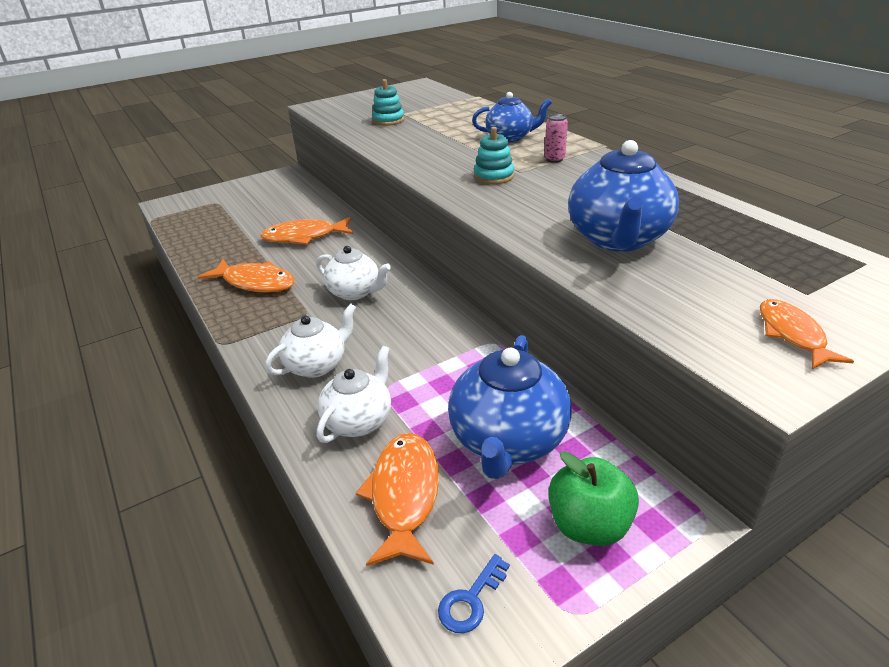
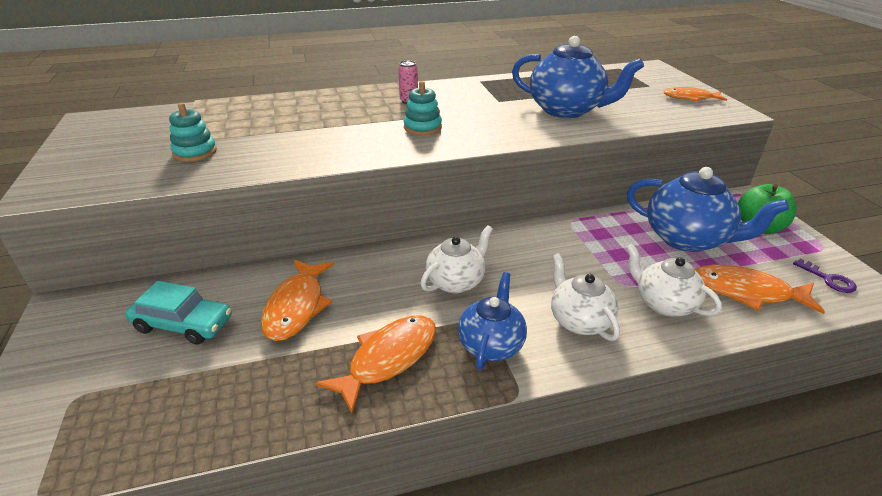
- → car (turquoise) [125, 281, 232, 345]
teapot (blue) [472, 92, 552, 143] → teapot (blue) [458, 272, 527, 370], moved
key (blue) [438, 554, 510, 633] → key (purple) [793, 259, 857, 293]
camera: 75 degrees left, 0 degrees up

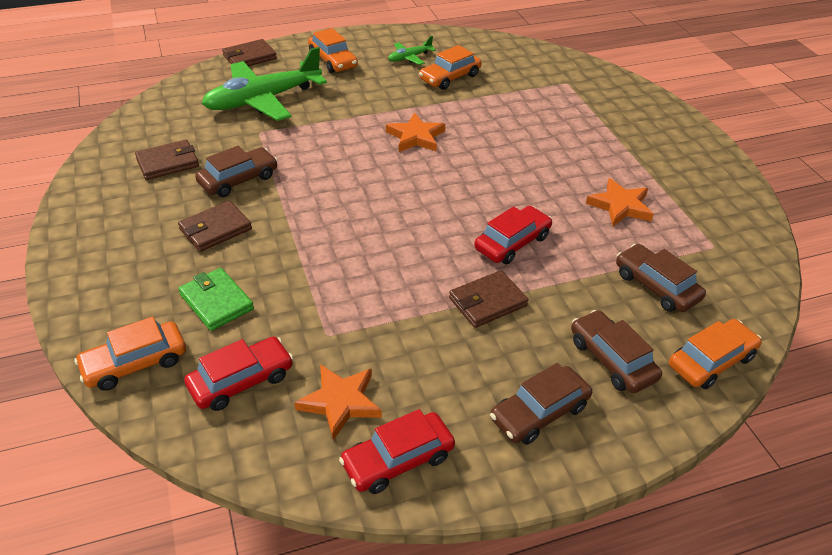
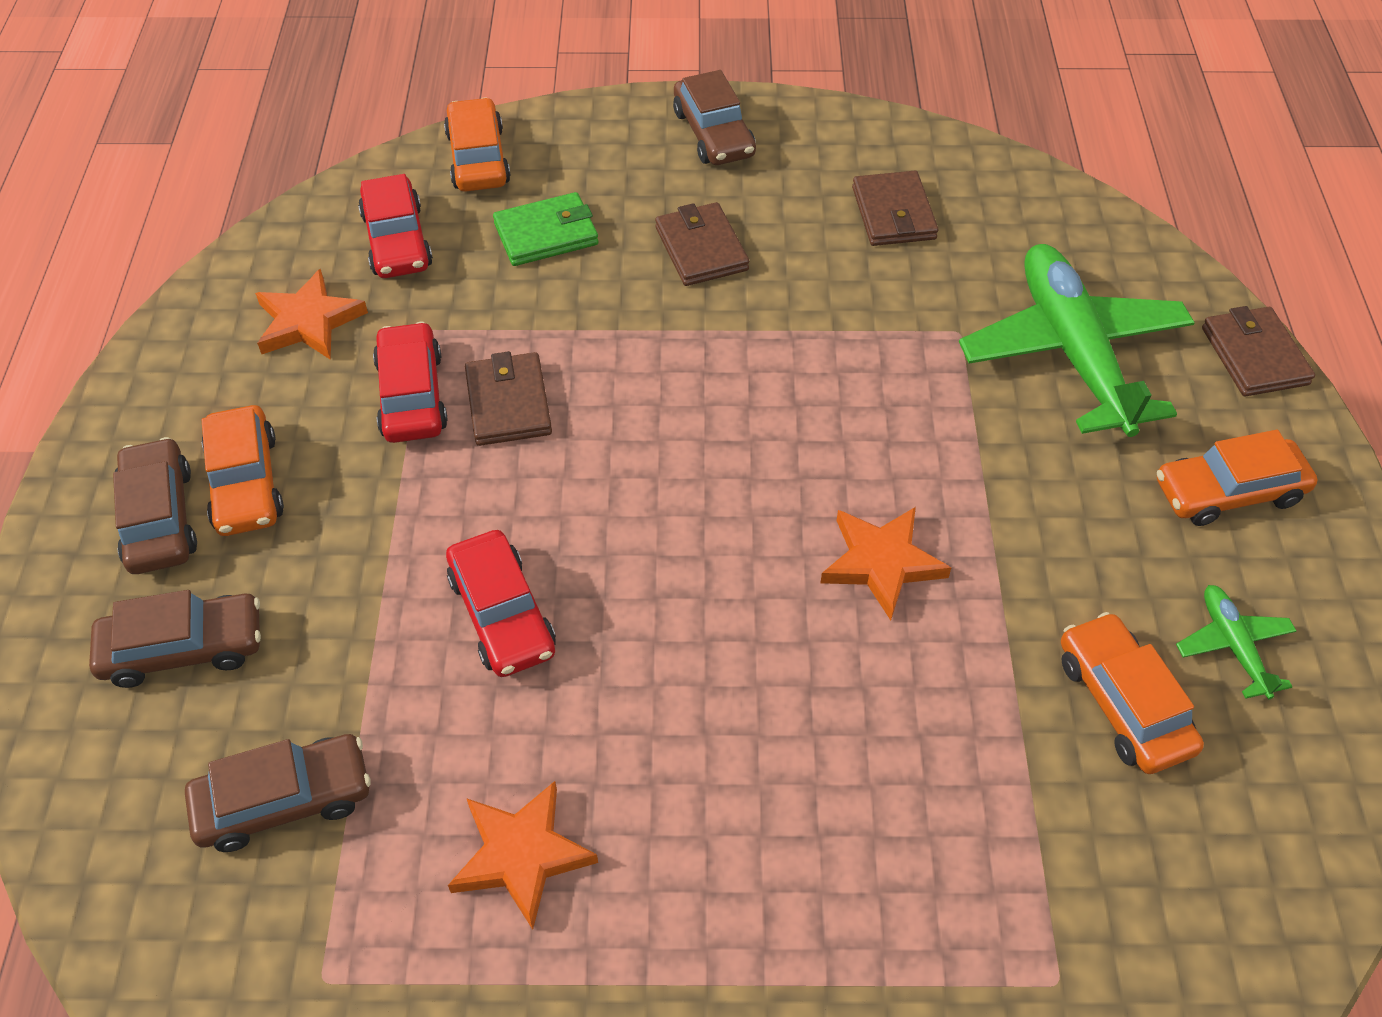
car (orange) [669, 319, 762, 389] → car (orange) [202, 405, 284, 536], moved
car (red) [339, 409, 455, 494] → car (red) [373, 322, 448, 443], moved
wallet (brown) [449, 270, 528, 328] → wallet (brown) [465, 351, 552, 446], moved
car (brown) [195, 146, 278, 197] → car (brown) [673, 70, 756, 165], moved
camera: 110 degrees right, 10 degrees up

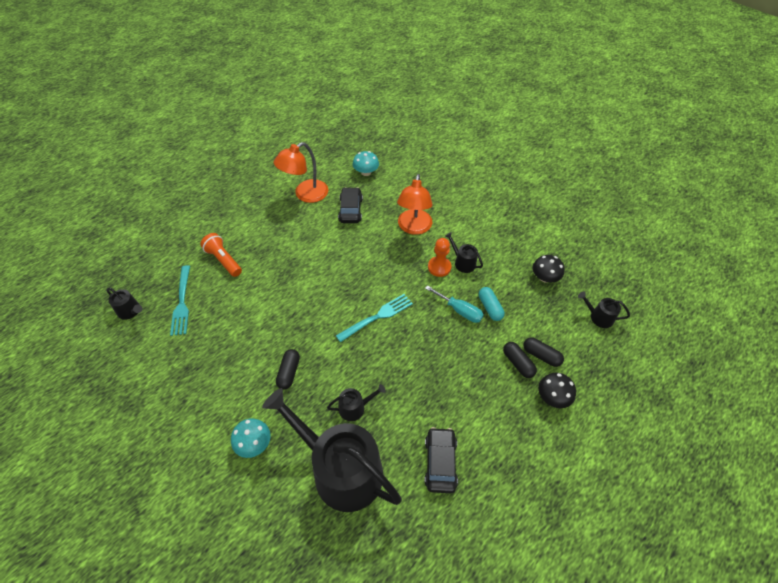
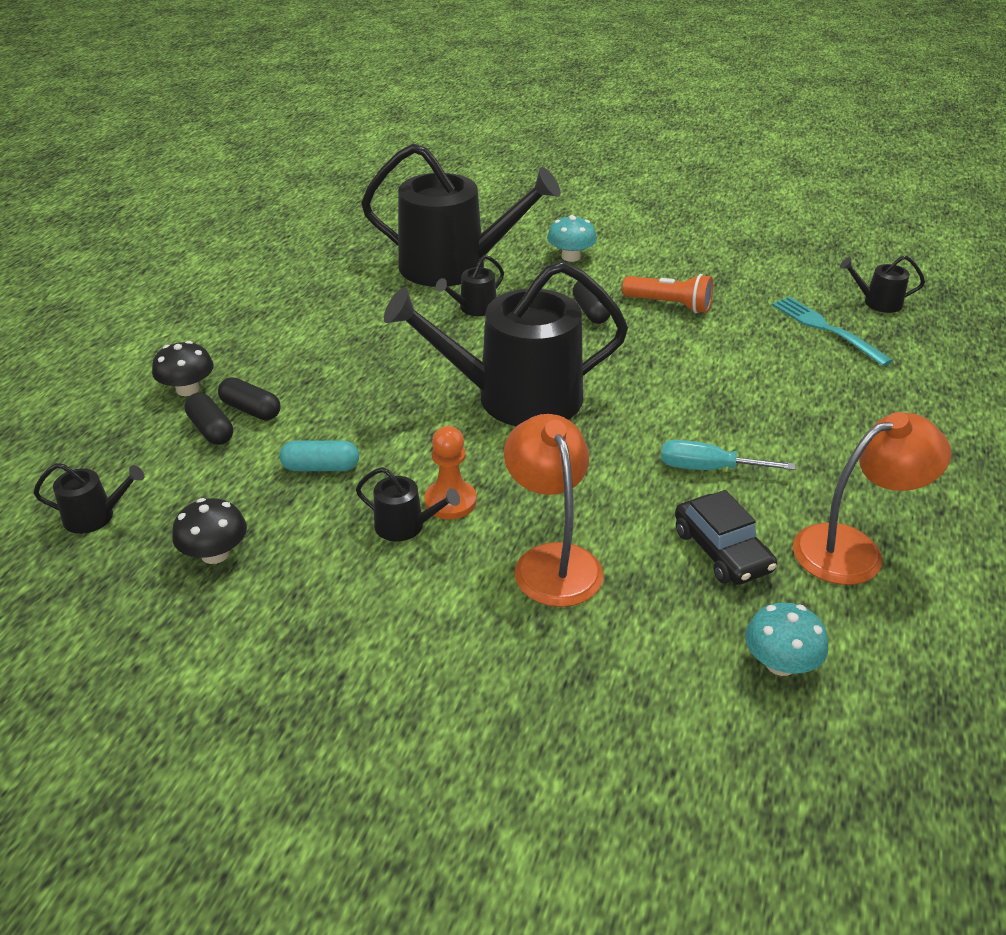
capsule (black) [523, 337, 564, 367] → capsule (black) [184, 393, 233, 445], 45 degrees clockwise
capsule (turquoise) [479, 287, 505, 321] → capsule (turquoise) [279, 441, 359, 471], 45 degrees counterclockwise
fork (turquoise) [336, 294, 413, 342] → watering can (black) [384, 261, 628, 427]
flashlight (orange) [200, 233, 242, 277] → flashlight (orange) [622, 274, 713, 313], moved
screwdriver (turquoise) [425, 285, 484, 323] → screwdriver (turquoise) [661, 440, 795, 470], moved
lamp (orange) [274, 142, 328, 203] → lamp (orange) [793, 412, 951, 585], 45 degrees clockwise
car (black) [424, 427, 458, 493] → -
camera: 155 degrees right, 15 degrees down

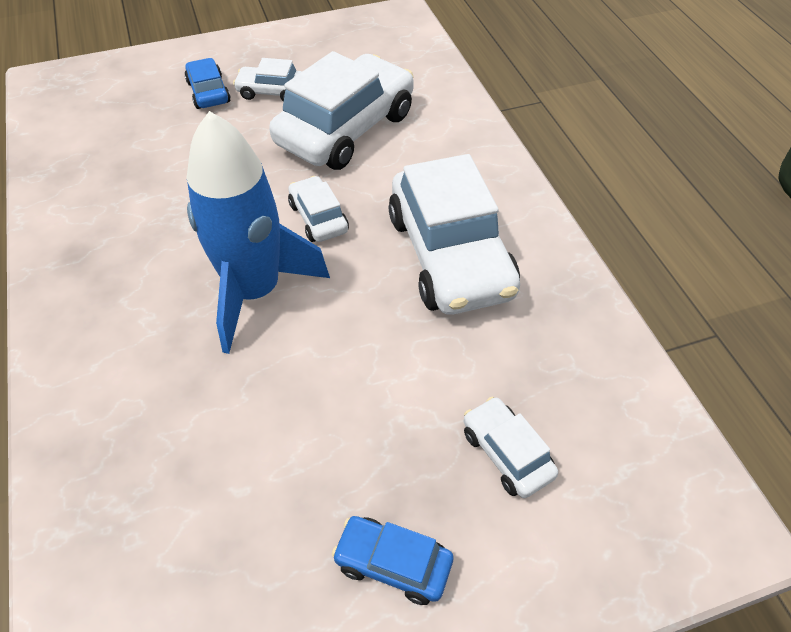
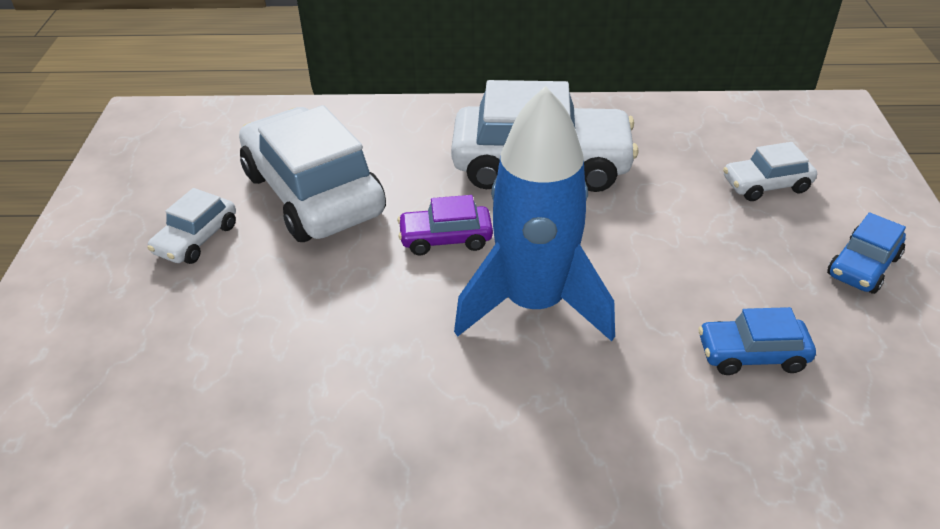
car (white) [288, 176, 349, 242] → car (purple) [397, 195, 493, 255]
car (blue) [185, 58, 231, 109] → car (blue) [698, 307, 816, 375], moved
camera: 70 degrees left, 10 degrees down

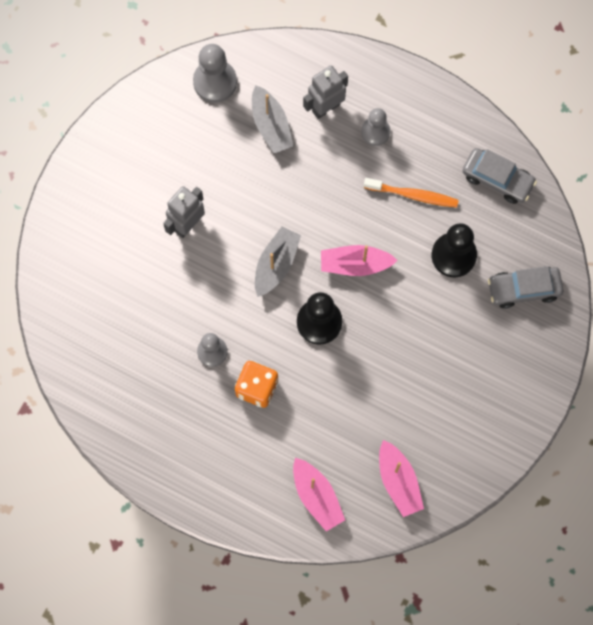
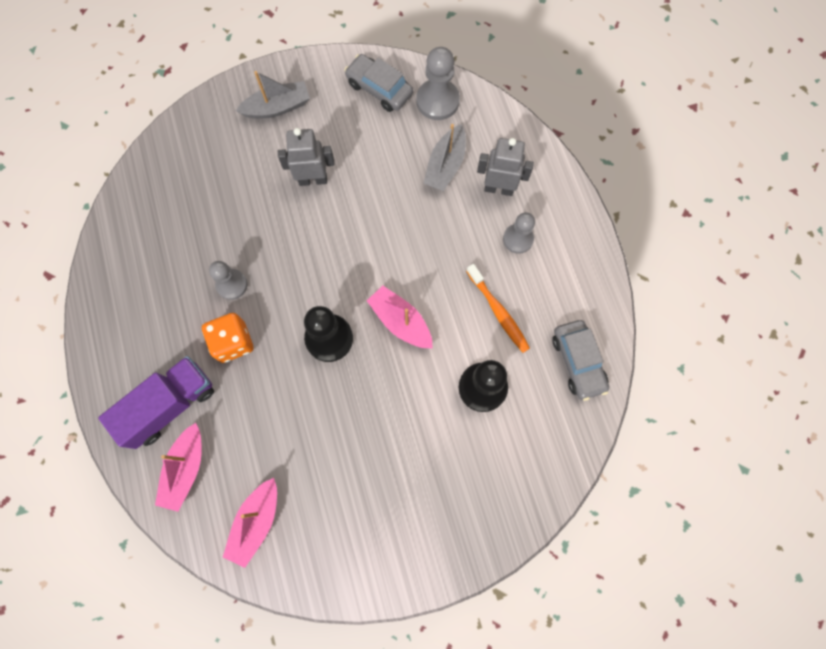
- → truck (purple) [98, 356, 214, 449]
boat (grey) [255, 227, 301, 297] → boat (grey) [236, 71, 310, 119], moved
car (grey) [488, 266, 563, 309] → car (grey) [345, 54, 413, 112], moved
camera: 45 degrees right, 0 degrees up

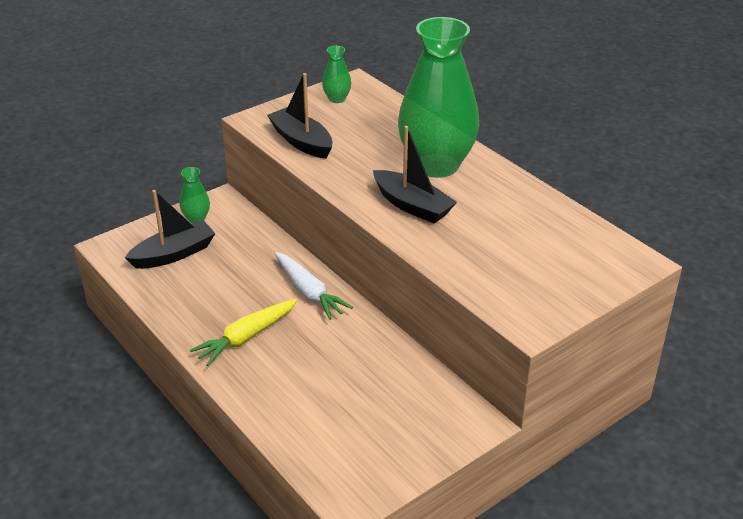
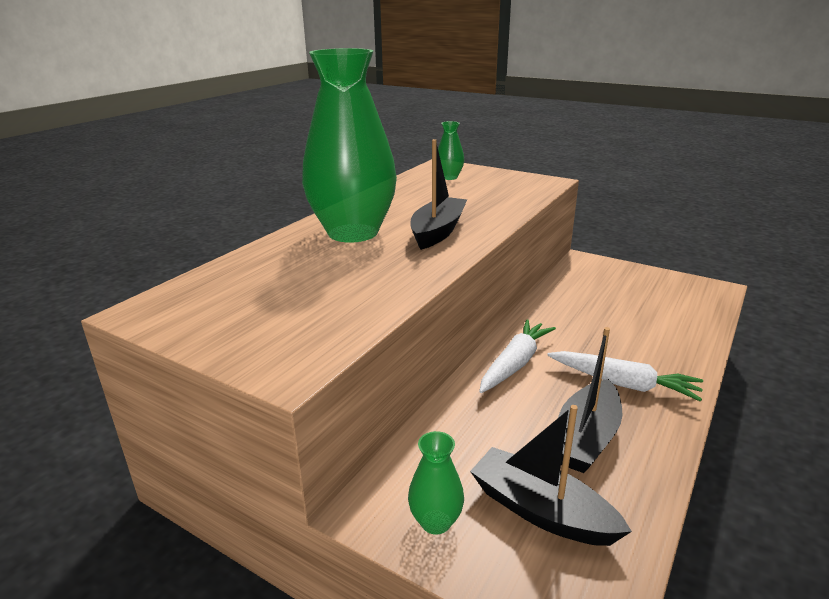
vase (green) [322, 46, 351, 103] → vase (green) [438, 121, 464, 180], moved
carrot (yellow) [190, 299, 297, 366] → carrot (white) [547, 351, 703, 402]
boat (black) [267, 73, 333, 159] → boat (black) [558, 327, 622, 473], moved
camera: 110 degrees left, 10 degrees down

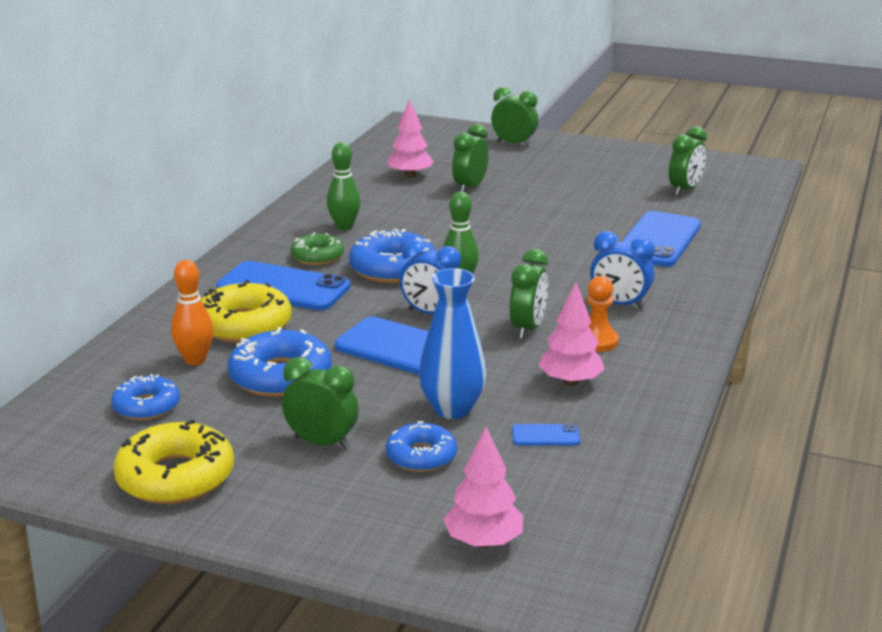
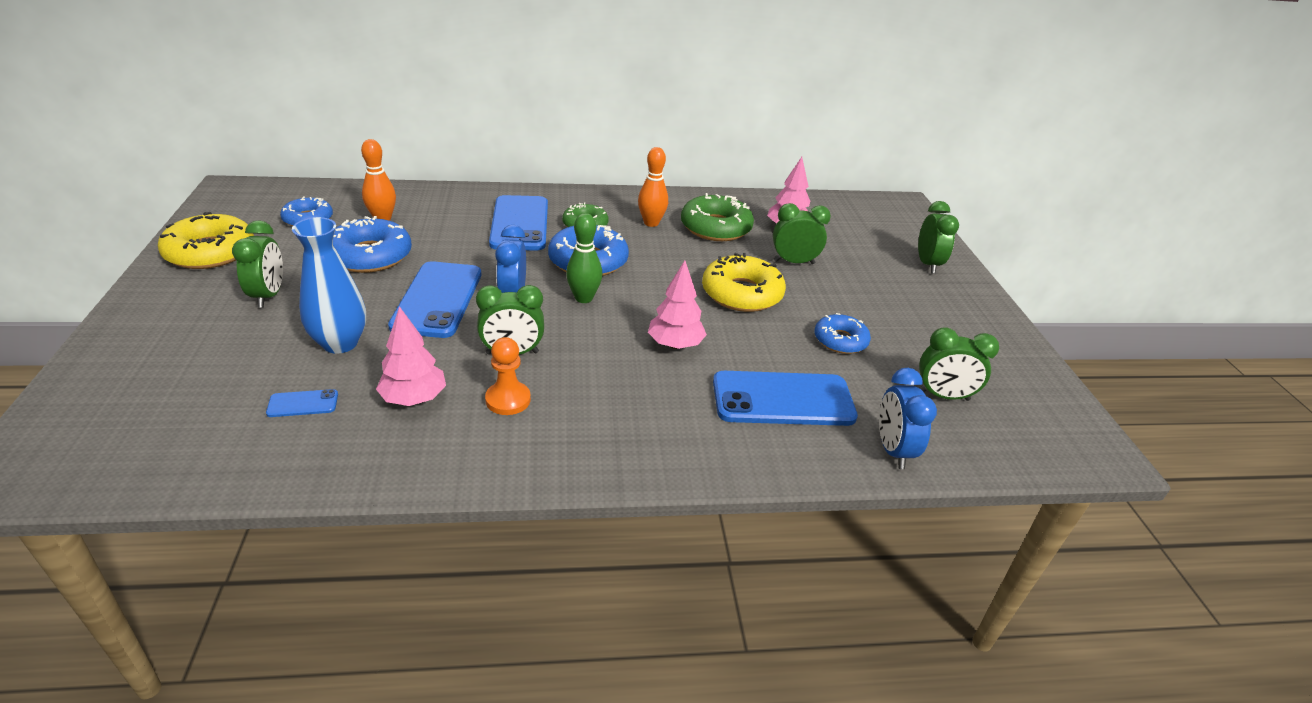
phone (blue) [512, 424, 580, 446] → phone (blue) [266, 389, 338, 417], 75 degrees counterclockwise
bowling pin (green) [327, 142, 361, 230] → bowling pin (orange) [638, 147, 668, 227]
tree (pink) [443, 427, 523, 548] → tree (pink) [648, 260, 707, 349], moved
- → donut (green) [681, 193, 754, 241]
donut (yellow) [201, 280, 292, 343] → donut (yellow) [702, 253, 786, 312], moved
donut (blue) [386, 421, 457, 472] → donut (blue) [814, 313, 871, 354], moved
clock (blue) [590, 231, 655, 309] → clock (blue) [879, 368, 937, 469], moved
camera: 60 degrees right, 10 degrees up

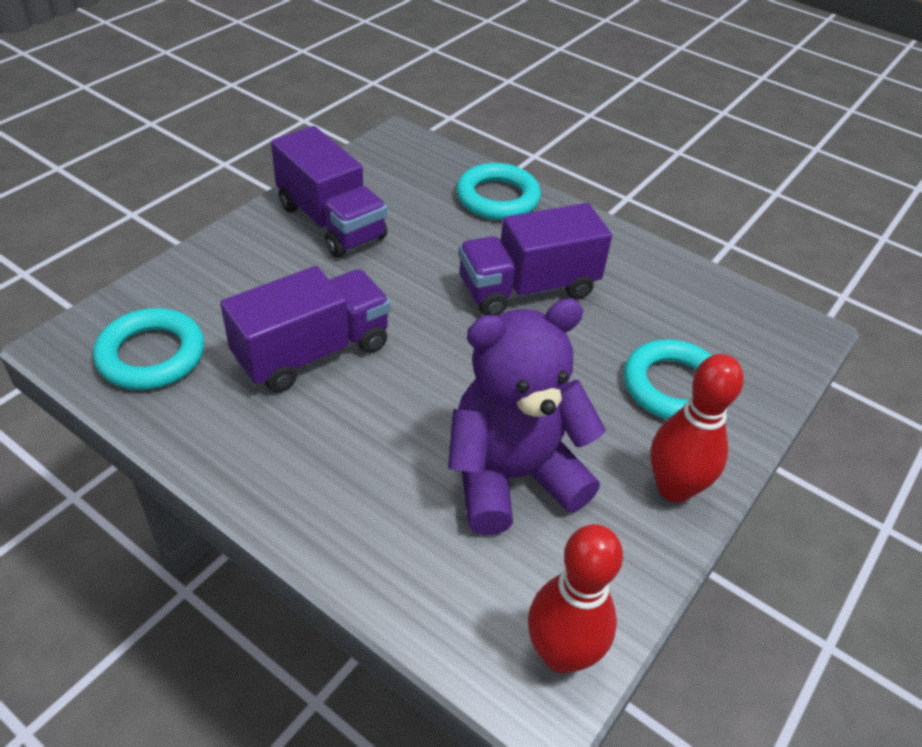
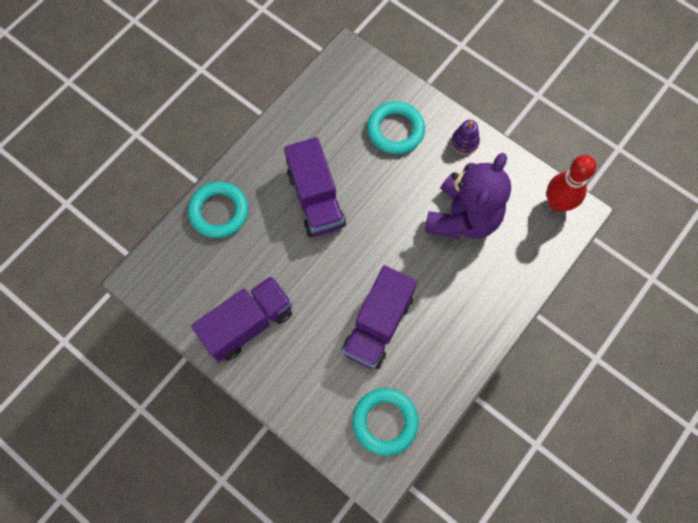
truck (purple) [220, 266, 391, 392] → truck (purple) [342, 265, 417, 369], 120 degrees counterclockwise
teddy bear (purple) [448, 298, 606, 535] → teddy bear (purple) [425, 153, 511, 239], 135 degrees counterclockwise
bowling pin (red) [651, 354, 744, 503] → stacking toy (purple) [451, 120, 480, 155]
camera: 85 degrees left, 25 degrees up

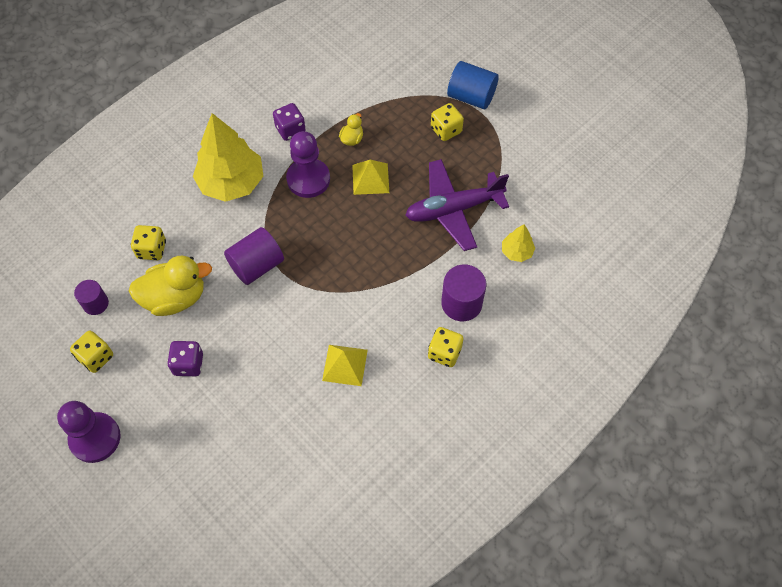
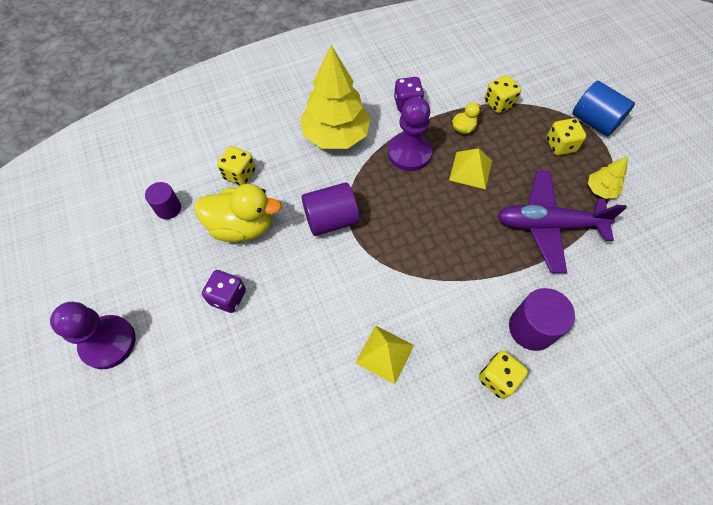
dice (yellow) [70, 331, 113, 373] → dice (yellow) [485, 75, 521, 113], moved
tree (yellow) [502, 224, 535, 262] → tree (yellow) [588, 156, 628, 199], moved
camera: 20 degrees right, 0 degrees up

